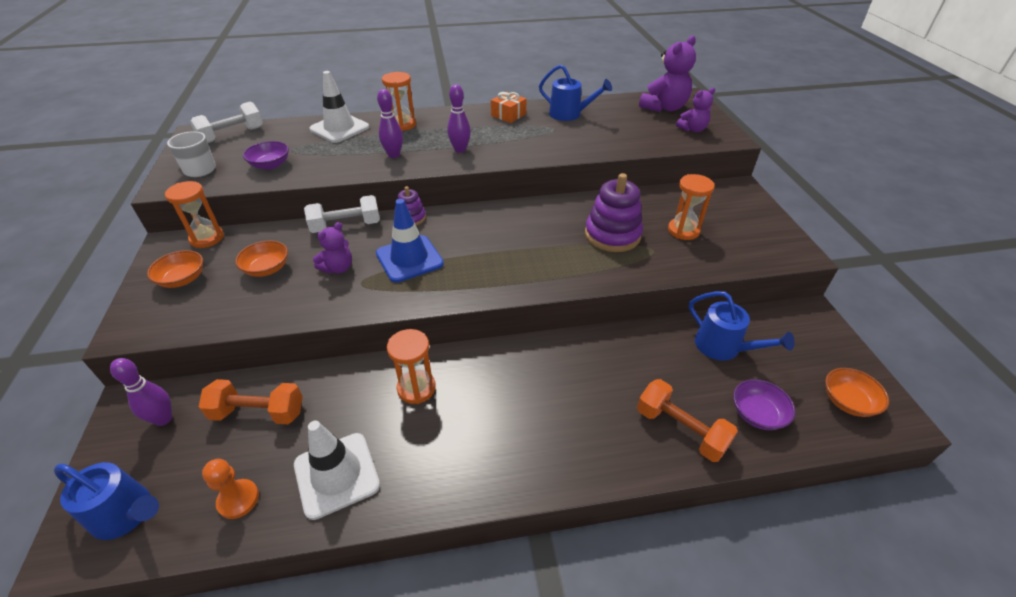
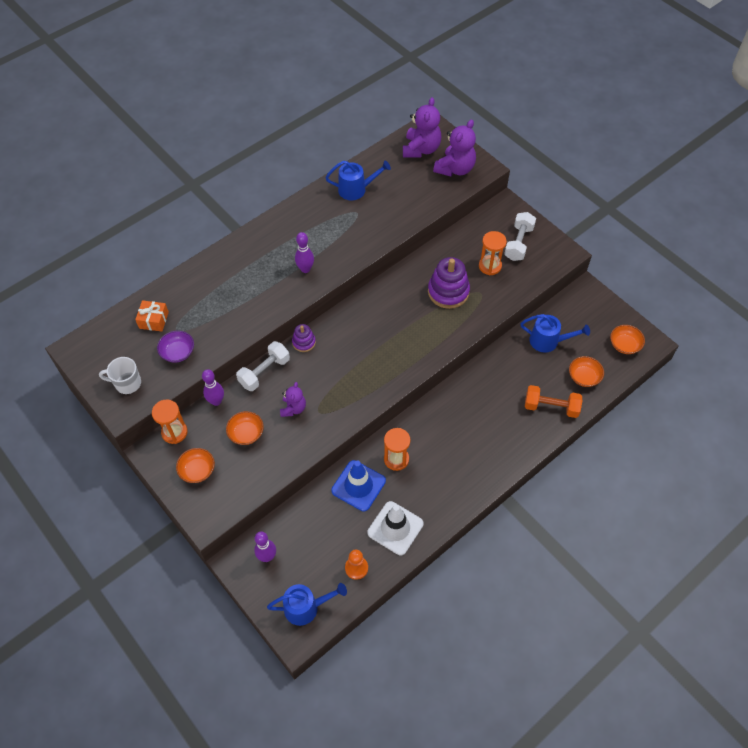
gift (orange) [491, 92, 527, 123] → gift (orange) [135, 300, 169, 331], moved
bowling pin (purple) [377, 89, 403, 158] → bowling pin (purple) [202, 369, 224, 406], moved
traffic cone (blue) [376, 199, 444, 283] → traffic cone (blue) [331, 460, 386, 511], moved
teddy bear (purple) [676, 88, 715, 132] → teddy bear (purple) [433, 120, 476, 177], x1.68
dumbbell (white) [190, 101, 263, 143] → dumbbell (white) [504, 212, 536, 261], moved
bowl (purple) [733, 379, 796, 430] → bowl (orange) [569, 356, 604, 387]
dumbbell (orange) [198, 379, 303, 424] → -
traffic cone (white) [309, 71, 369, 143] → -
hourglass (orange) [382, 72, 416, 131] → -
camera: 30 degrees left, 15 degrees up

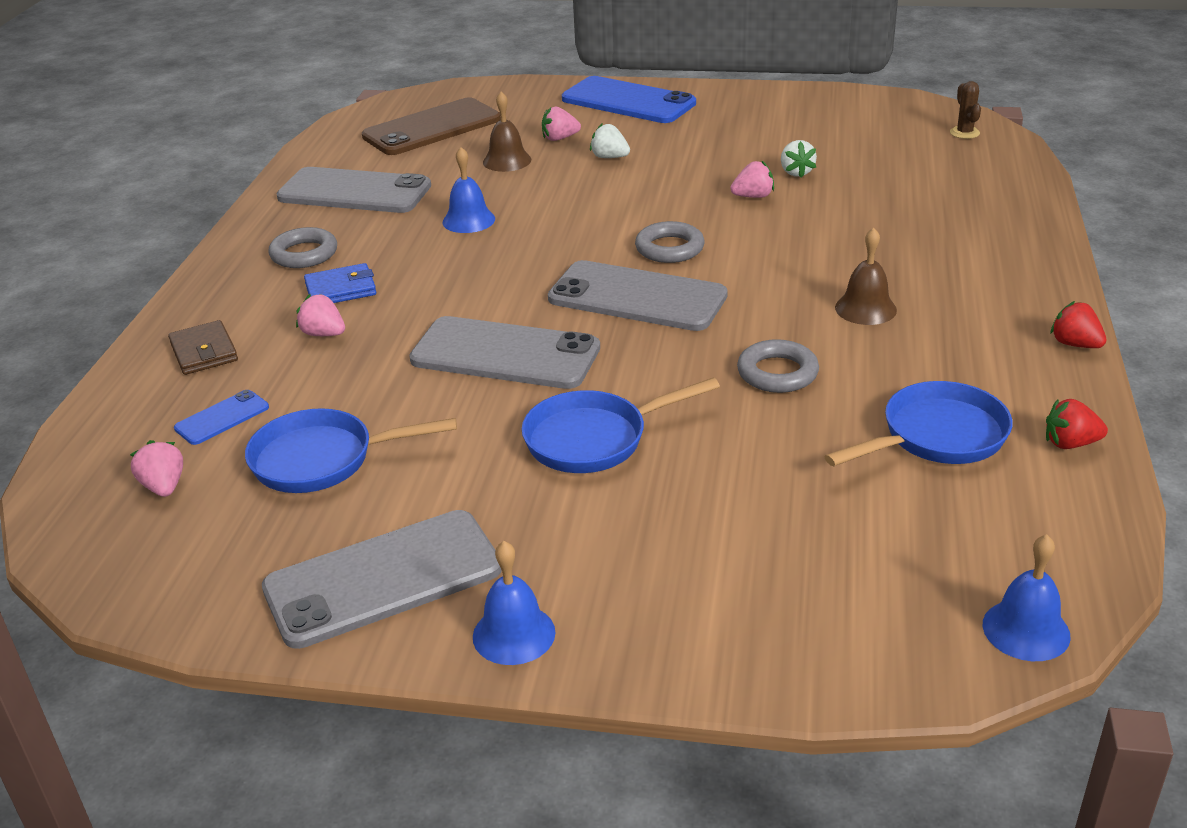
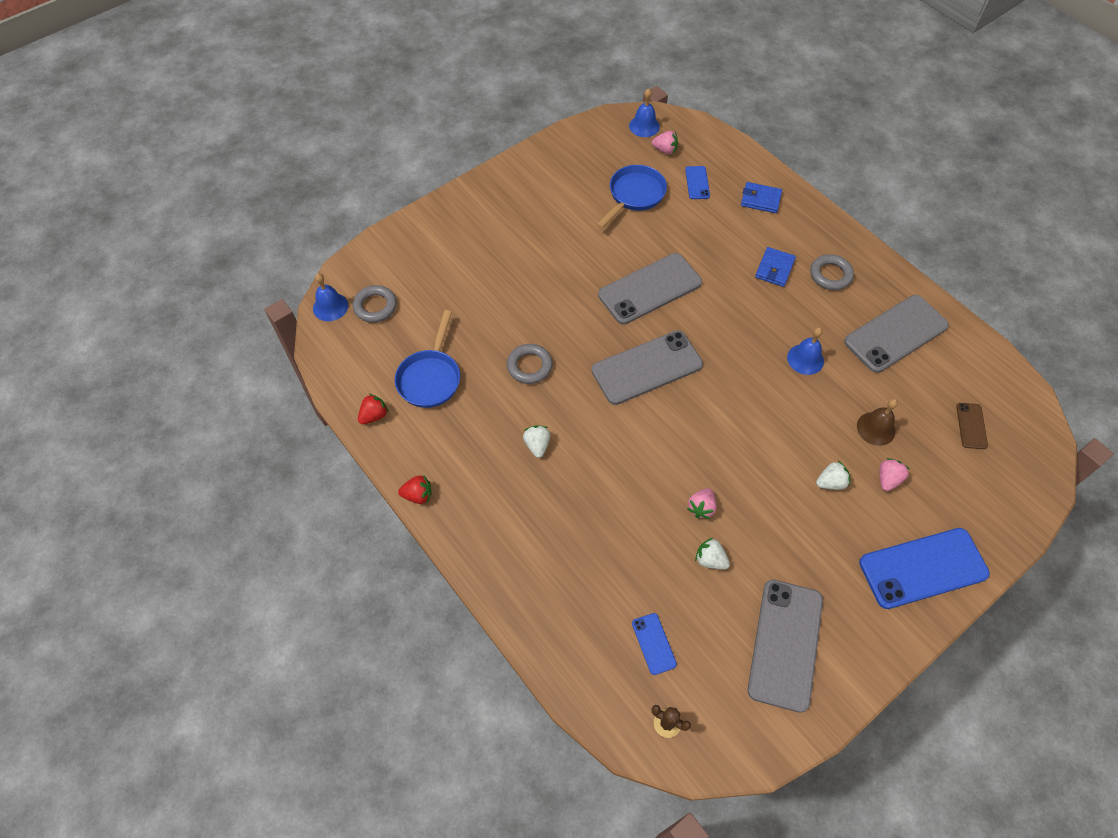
ring (grey) [635, 221, 704, 263] → ring (grey) [353, 285, 397, 323], moved
bell (brown) [835, 227, 897, 325] → strawberry (white) [523, 425, 551, 458]
bell (blue) [473, 541, 556, 665] → bell (blue) [629, 88, 660, 137], moved
- → phone (blue) [632, 613, 677, 675]
wallet (brown) [168, 320, 238, 375] → wallet (blue) [741, 182, 782, 213]
phone (grey) [262, 510, 502, 649] → phone (grey) [748, 580, 823, 713], moved
phone (brown) [362, 97, 501, 155] → phone (brown) [956, 403, 988, 449], x0.47
strawberry (pink) [296, 294, 345, 336] → -
pan (blue) [522, 377, 720, 473] → -
camera: 130 degrees right, 25 degrees up

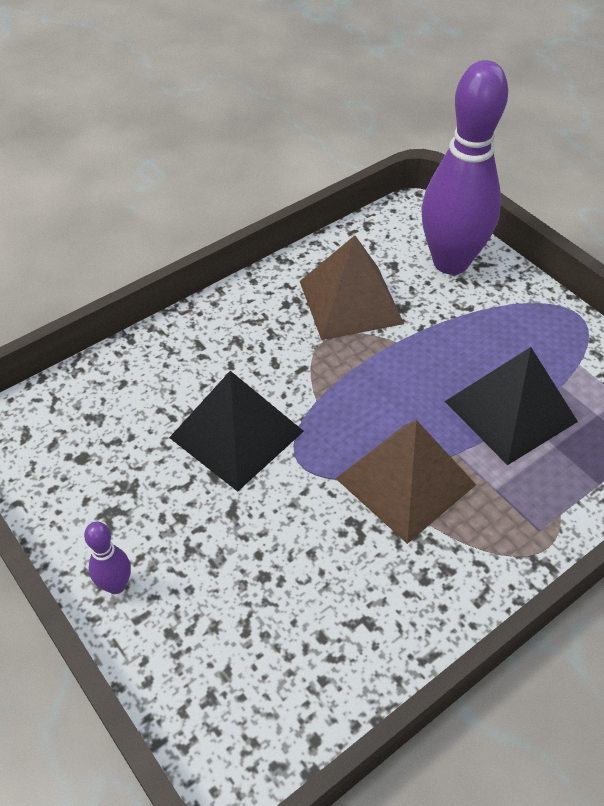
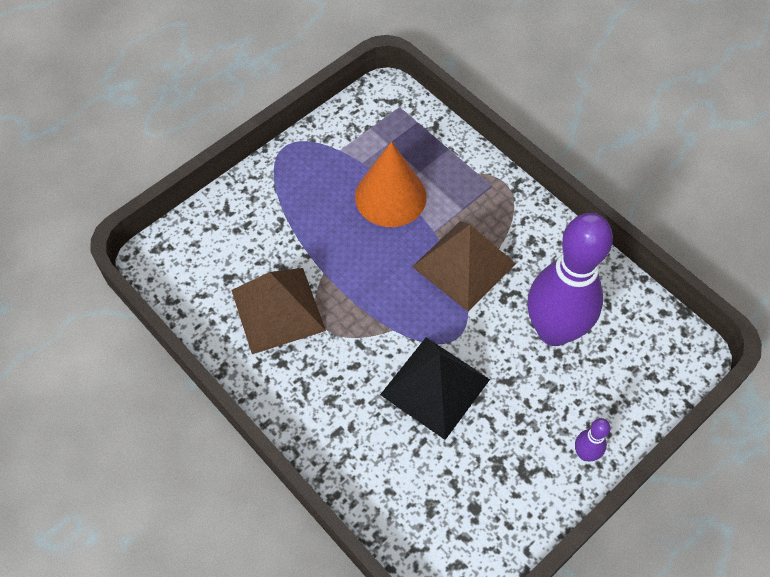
pyramid (black) [445, 347, 578, 465] → cone (orange) [355, 142, 427, 227]
bowling pin (purple) [421, 60, 508, 275] → bowling pin (purple) [528, 213, 613, 346], moved
camera: 95 degrees left, 10 degrees up

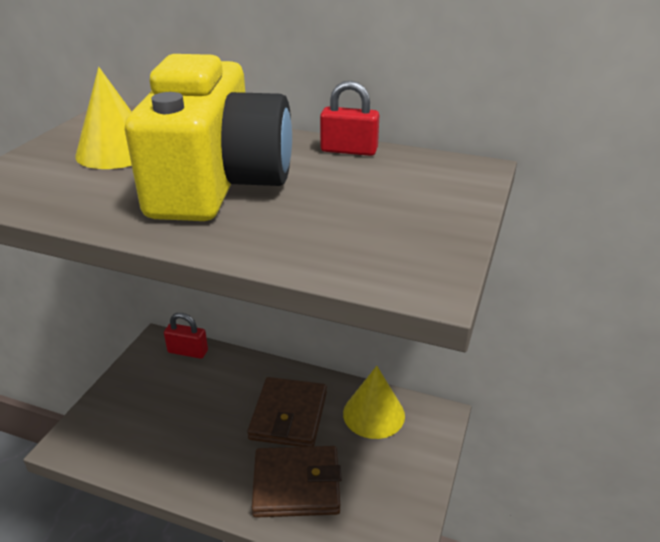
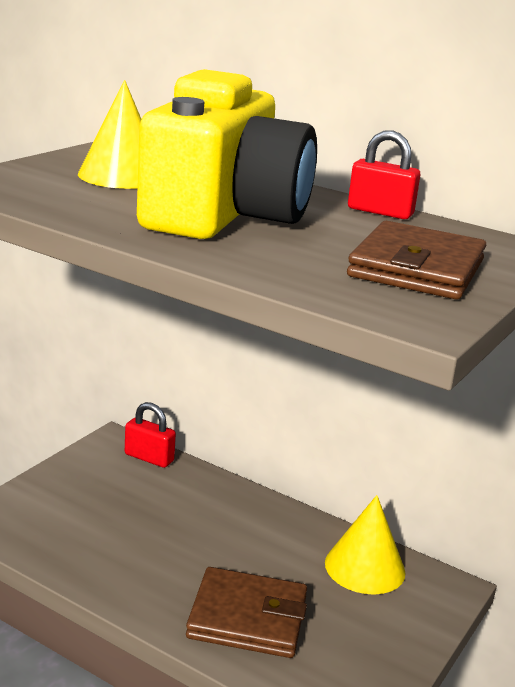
wallet (brown) [247, 377, 327, 447] → wallet (brown) [347, 221, 486, 299], moved
camera: 10 degrees right, 10 degrees down

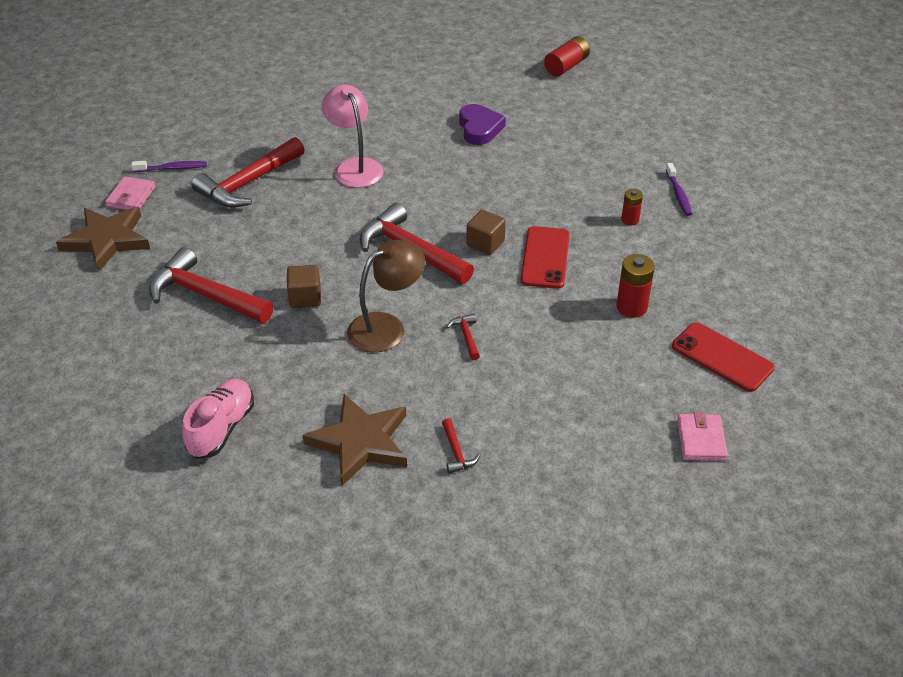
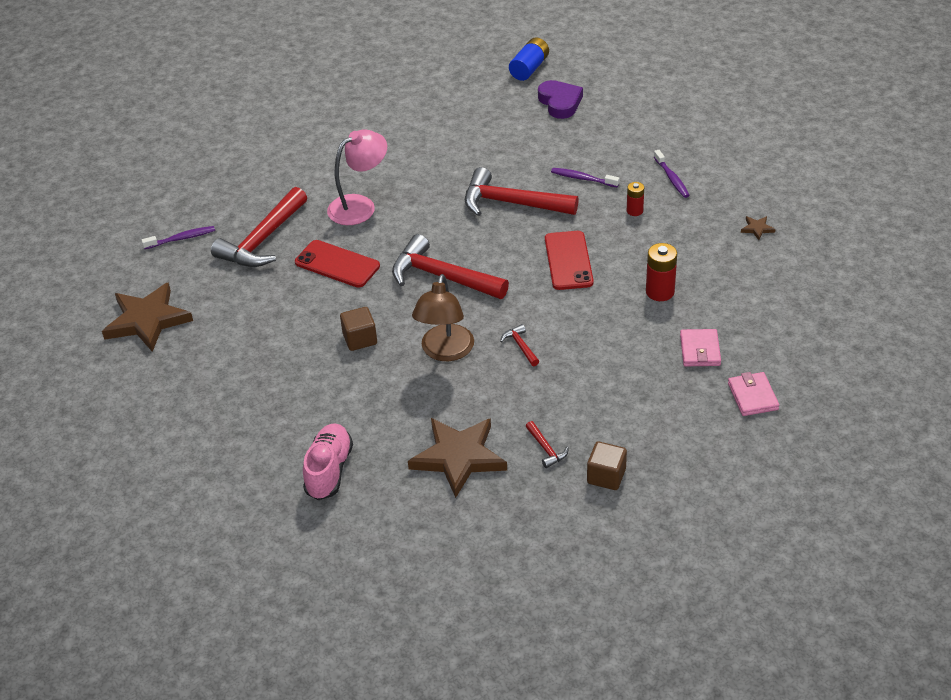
phone (red) [672, 322, 775, 392] → phone (red) [295, 240, 380, 288], moved
lamp (pink) [322, 84, 383, 188] → lamp (pink) [327, 129, 387, 225], 90 degrees clockwise
lamp (brown) [347, 240, 425, 352] → lamp (brown) [412, 274, 474, 361], 150 degrees clockwise
hammer (red) [149, 247, 273, 323] → hammer (red) [465, 167, 579, 216], moved
battery (red) [544, 36, 590, 76] → battery (blue) [509, 38, 549, 81]
heart (purple) [459, 104, 506, 145] → heart (purple) [538, 80, 583, 119], moved
- → toothbrush (purple) [551, 168, 619, 187]
cube (brown) [466, 210, 506, 255] → cube (brown) [587, 441, 627, 490], moved
wallet (pink) [105, 176, 156, 210] → wallet (pink) [680, 329, 721, 366], moved
- → star (brown) [741, 216, 776, 240]
camera: 10 degrees left, 0 degrees up

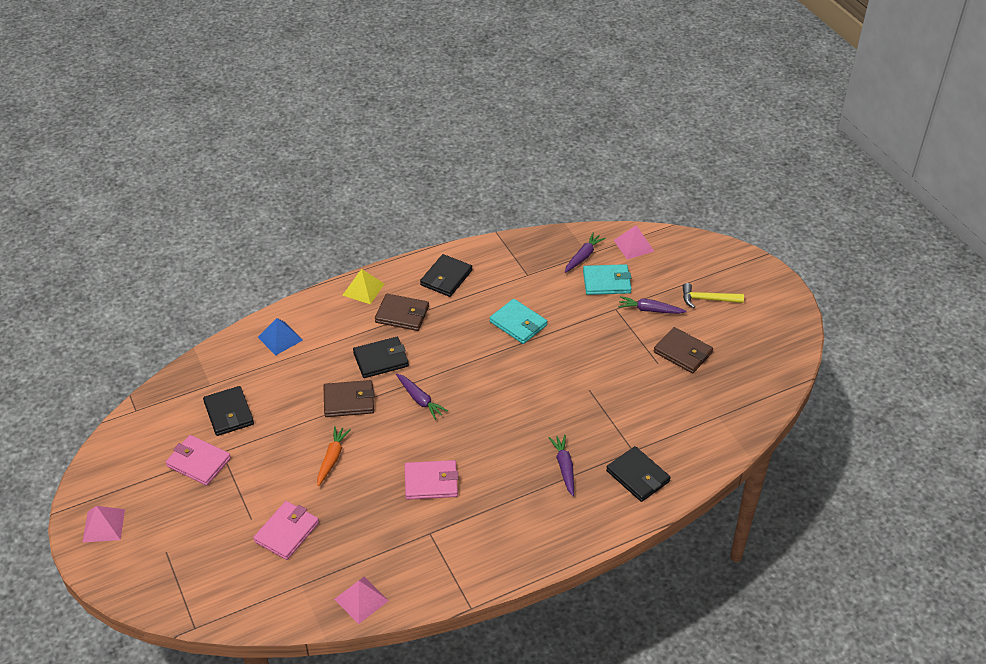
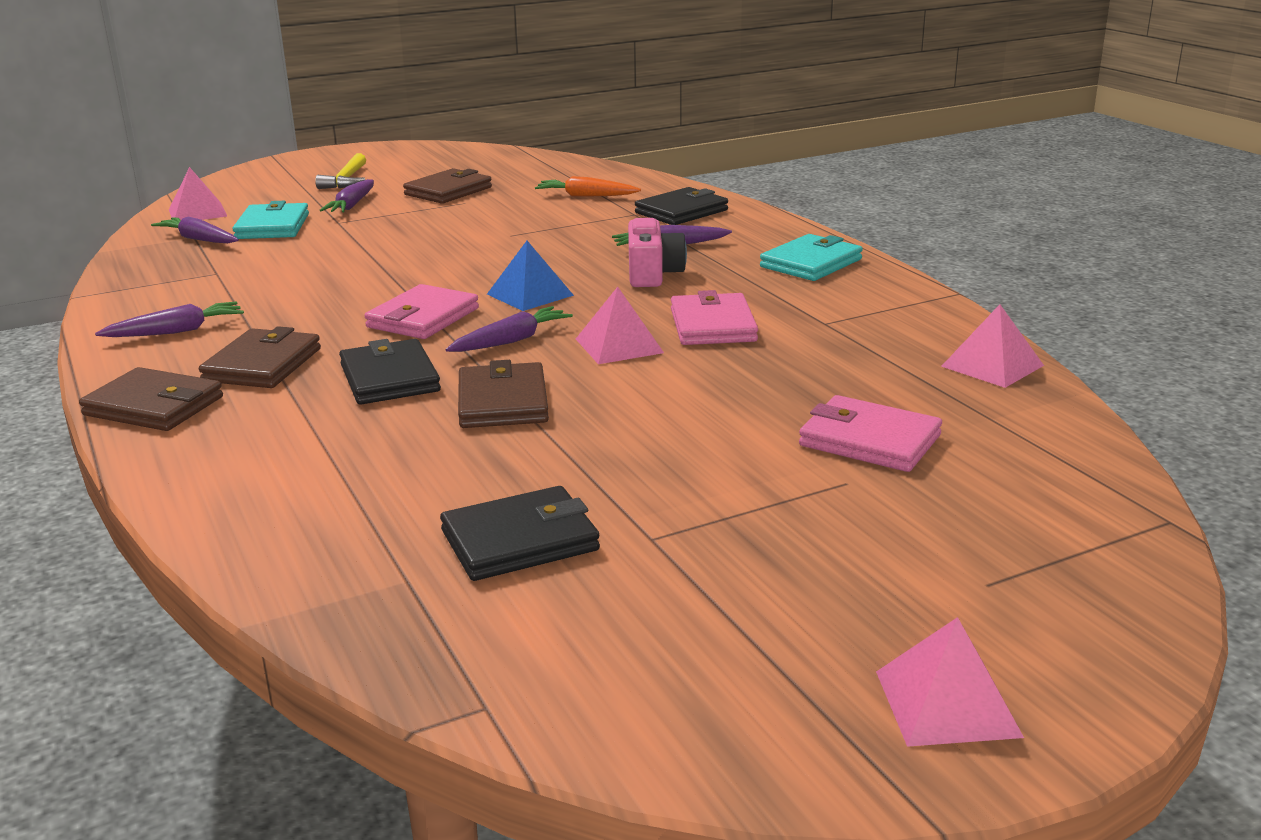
pyramid (yellow) [342, 269, 384, 304] → wallet (brown) [79, 367, 223, 431]
wallet (black) [420, 254, 472, 297] → carrot (purple) [95, 302, 244, 337]
wallet (pink) [166, 435, 231, 486] → wallet (pink) [364, 284, 479, 339], moved
pyramid (blue) [258, 318, 303, 356] → pyramid (blue) [487, 241, 574, 311], moved
carrot (orange) [317, 426, 351, 486] → carrot (orange) [535, 176, 641, 197], moved
- → pyramid (pink) [576, 287, 664, 364]
- → camera (pink) [628, 218, 687, 287]
wallet (turquoise) [490, 299, 547, 344] → wallet (turquoise) [760, 234, 863, 281], moved
camera: 90 degrees left, 20 degrees down

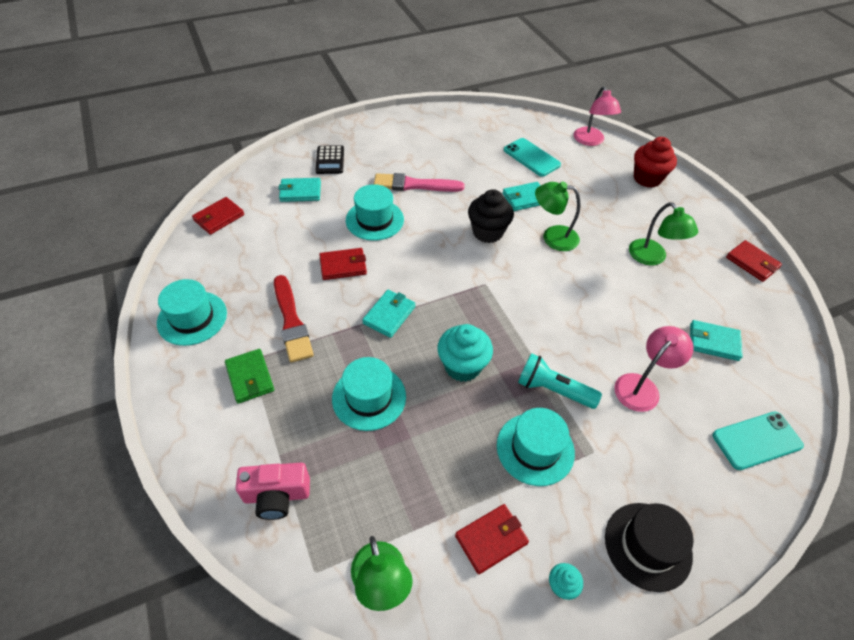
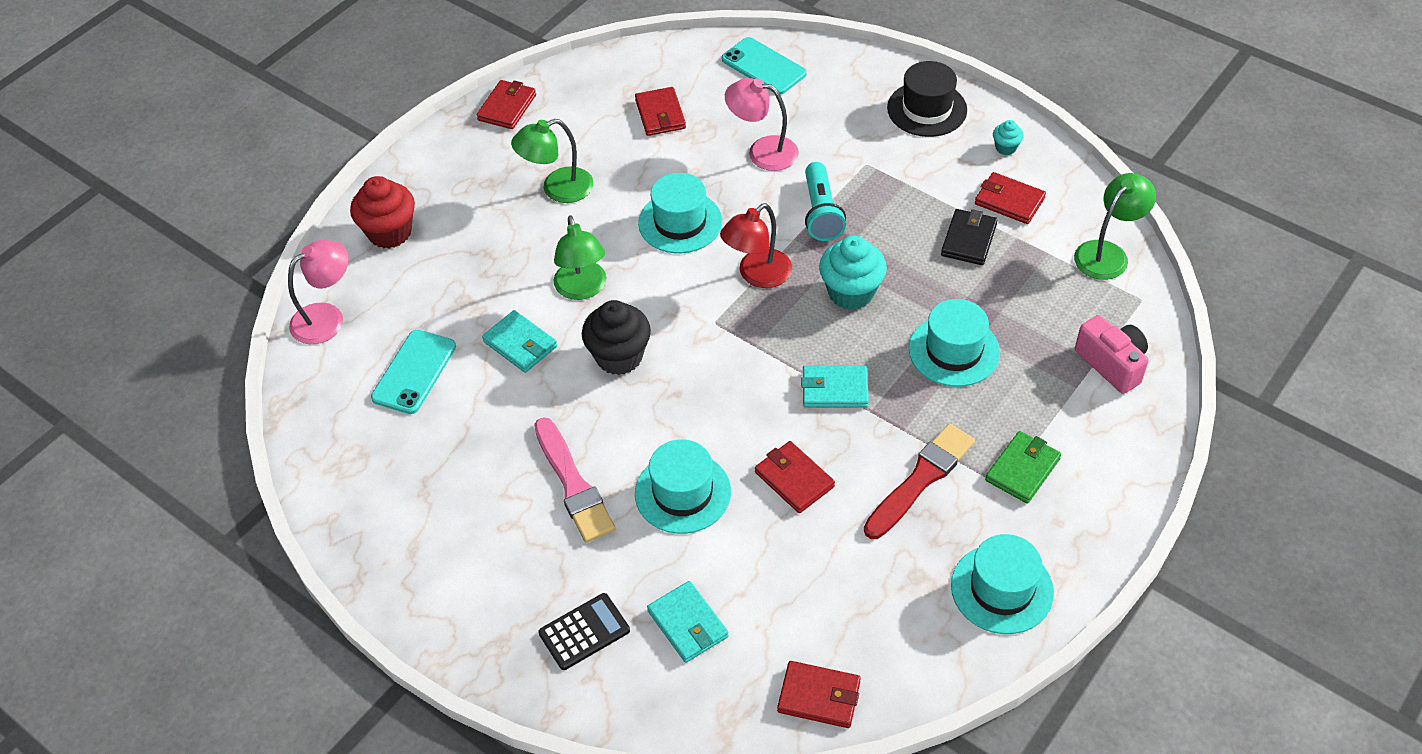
lamp (green) [629, 202, 698, 265] → lamp (green) [511, 119, 593, 203], 150 degrees counterclockwise
wallet (turquoise) [690, 320, 743, 361] → wallet (red) [635, 87, 686, 136]
hat (turquoise) [497, 408, 575, 486] → hat (turquoise) [638, 173, 722, 253], moved
- → lamp (red) [720, 203, 792, 288]
- → wallet (black) [941, 209, 998, 265]
camera: 115 degrees left, 0 degrees up

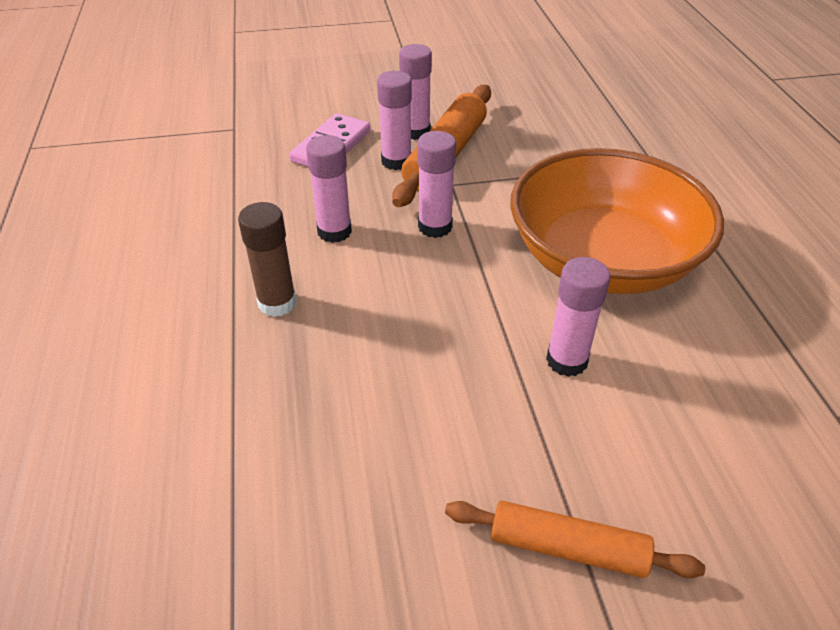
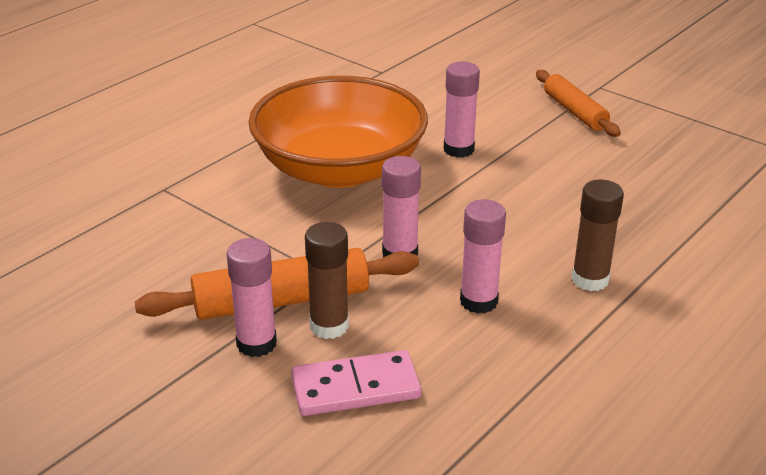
glue stick (pink) [377, 71, 412, 170] → glue stick (brown) [305, 222, 349, 339]
camera: 130 degrees left, 10 degrees down

